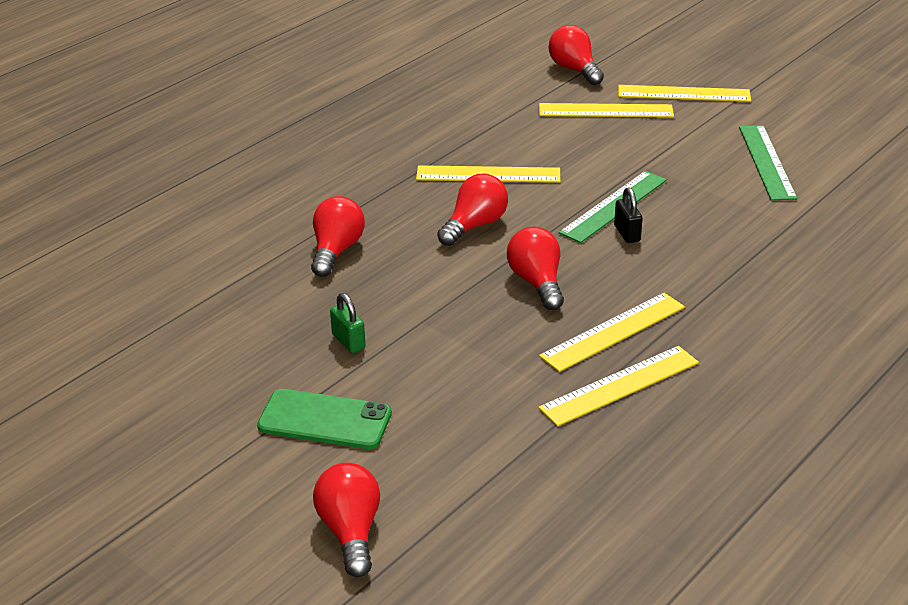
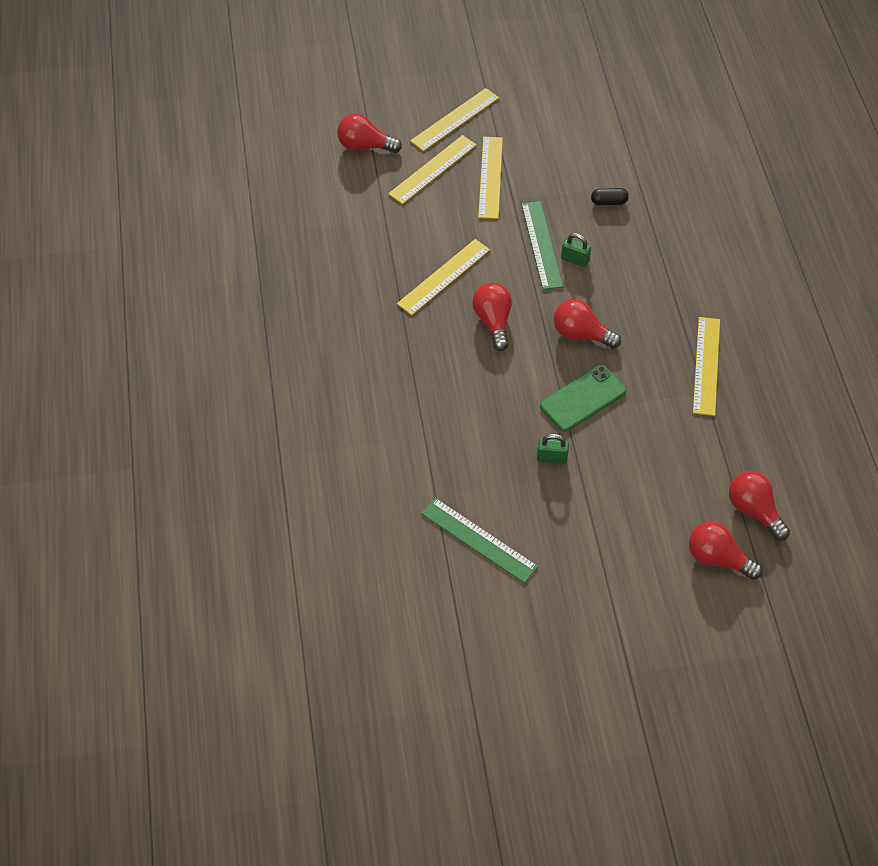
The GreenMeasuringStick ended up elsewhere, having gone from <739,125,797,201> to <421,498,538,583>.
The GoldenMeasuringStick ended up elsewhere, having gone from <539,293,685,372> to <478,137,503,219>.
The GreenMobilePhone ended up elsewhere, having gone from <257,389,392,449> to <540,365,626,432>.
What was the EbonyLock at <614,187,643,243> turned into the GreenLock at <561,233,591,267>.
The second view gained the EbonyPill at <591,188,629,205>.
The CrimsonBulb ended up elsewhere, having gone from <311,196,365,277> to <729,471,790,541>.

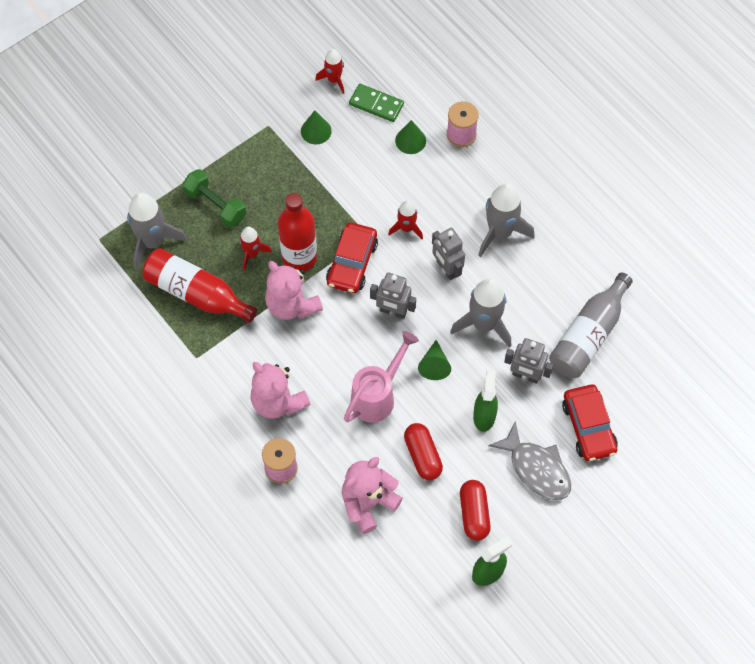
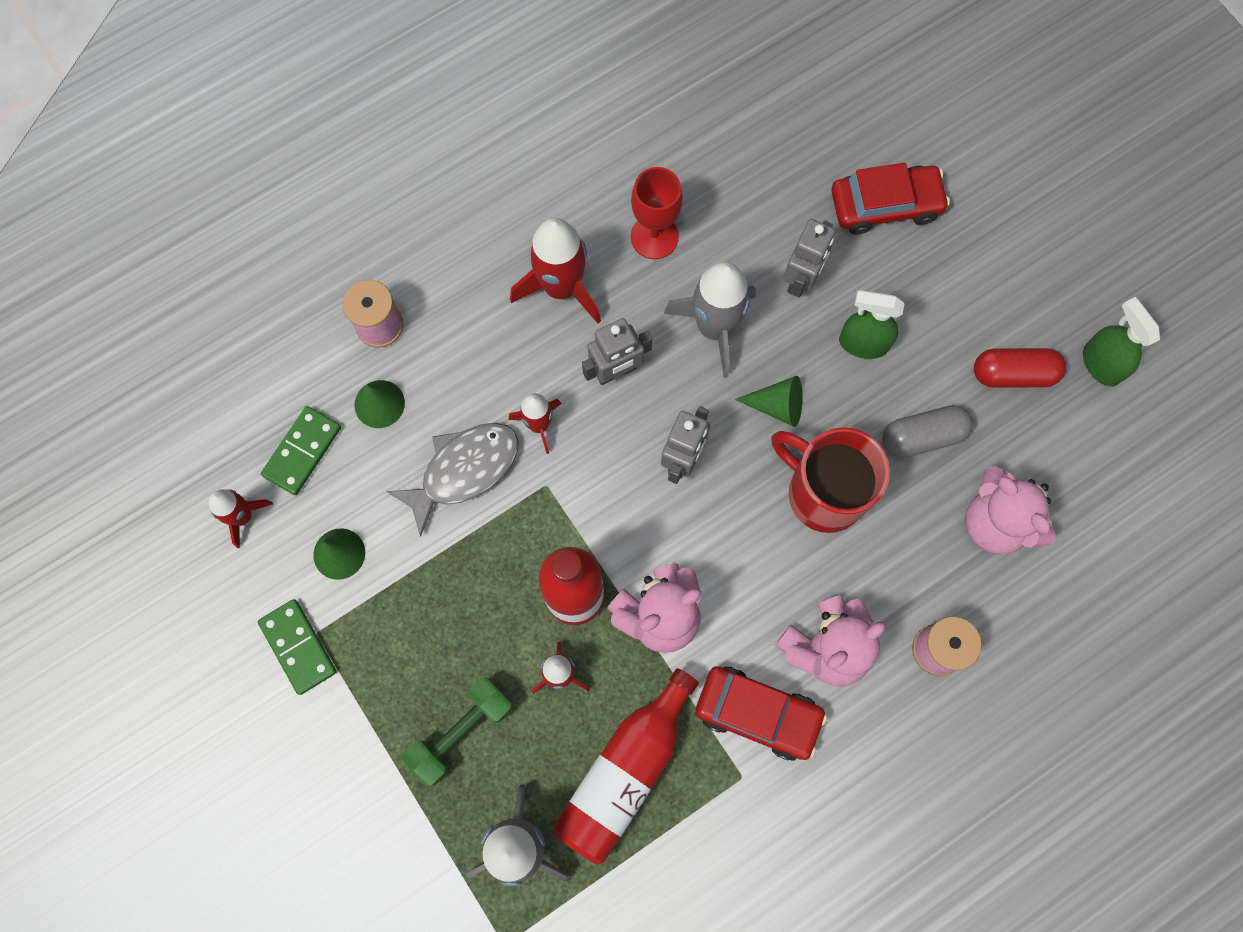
The second view gained the GreenDominoTile at <258,599,337,695>.
The AshGreyToyFish ended up elsewhere, having gone from <488,422,571,500> to <387,423,519,537>.
What was the AshGreyToyRocket at <478,183,535,257> turned into the CrimsonToyRocket at <510,218,601,323>.
The second view gained the CrimsonChalice at <631,167,683,259>.
The CrimsonCar ended up elsewhere, having gone from <326,222,378,293> to <695,666,827,761>.
Where the RosePinkSprinklingCan stood at <344,331,419,423>, the CrimsonMug came to stand at <772,427,890,533>.
What was the CrimsonPill at <404,423,443,480> turned into the AshGreyPill at <883,405,973,458>.
The second view lost the AshGreyDrinkBottle at <549,272,633,378>.

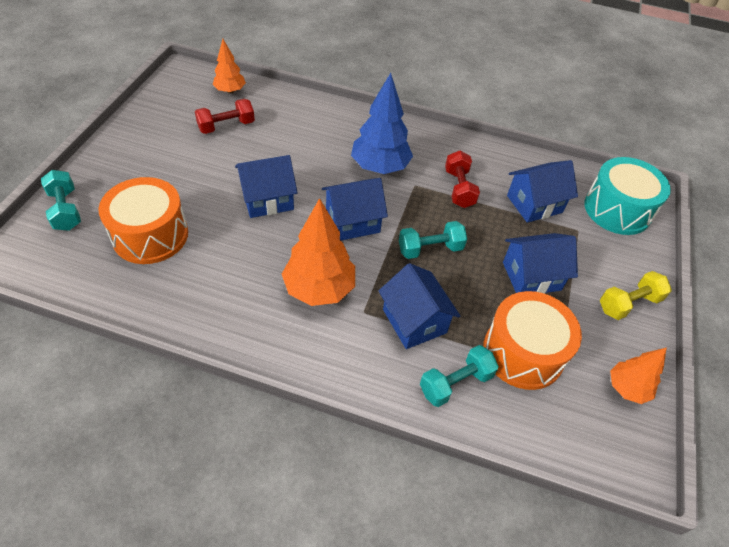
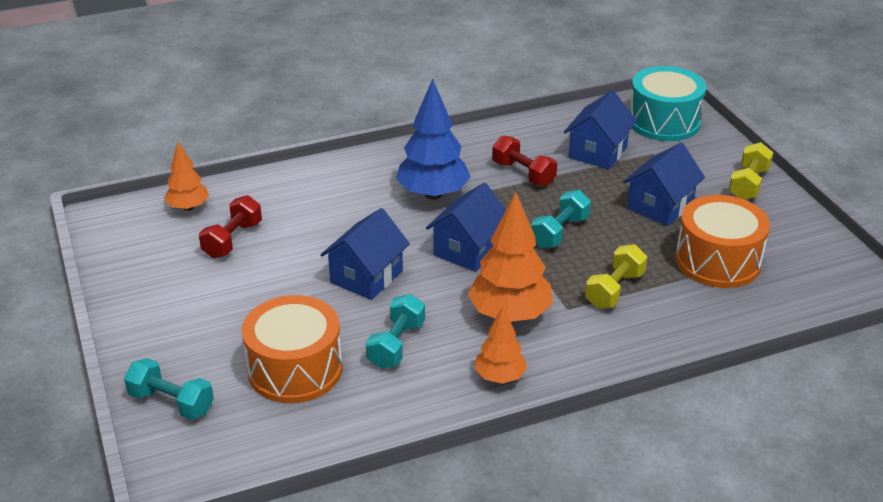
The TurquoiseFreeWeight ended up elsewhere, having gone from <420,345,499,407> to <366,294,425,369>.
The OrangeColouredTree ended up elsewhere, having gone from <610,348,667,404> to <474,307,527,384>.
Where the RoyalBlueToyHouse stood at <379,263,460,349>, the GoldenFreeWeight came to stand at <585,244,647,309>.

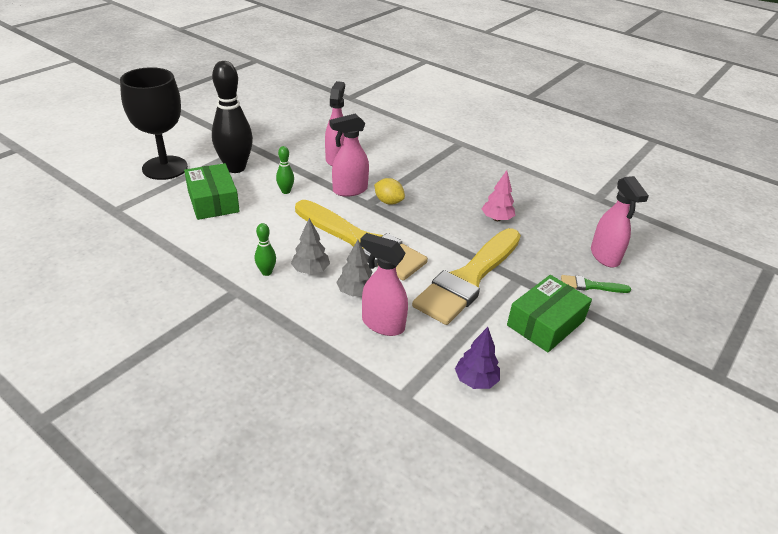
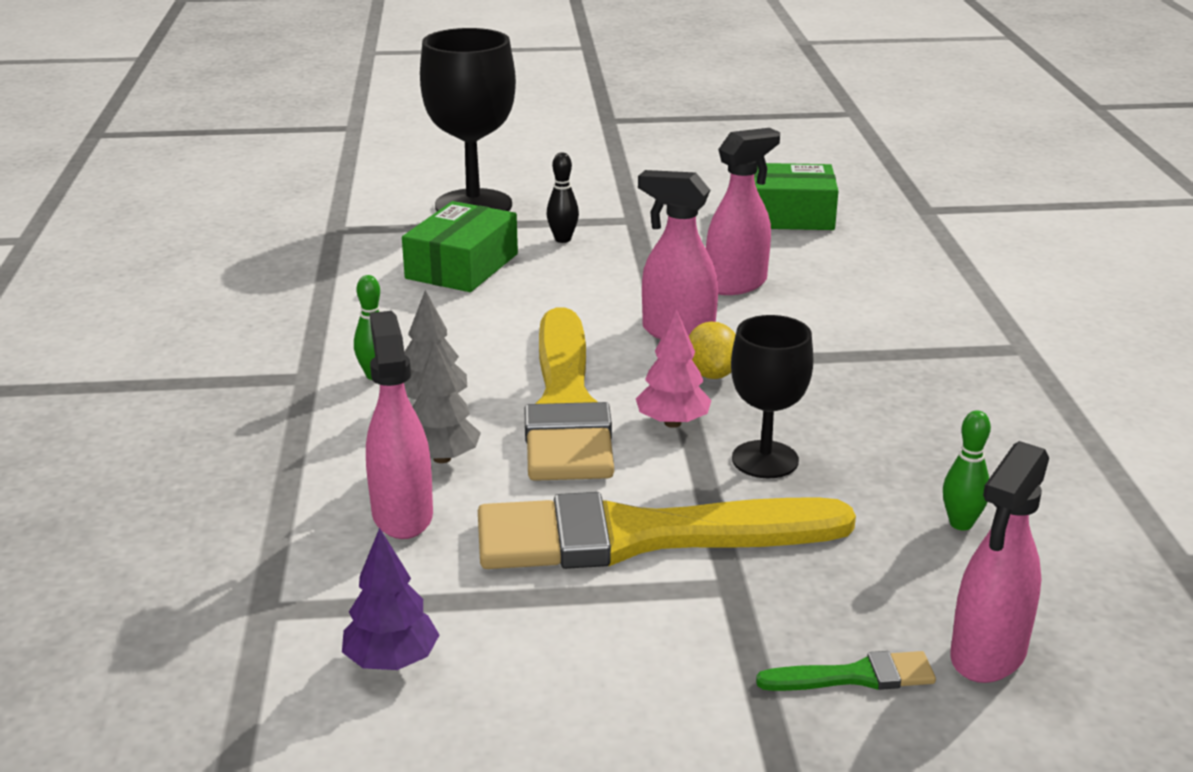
The size of the EbonySkittle at <212,61,253,173> changed by a factor of 0.44.
The RosePinkTree ended up elsewhere, having gone from <482,170,515,221> to <636,309,712,428>.
The second view gained the EbonyChalice at <731,315,813,478>.
The GreenPackage ended up elsewhere, having gone from <507,275,592,352> to <754,163,838,230>.
The GreenBrush at <561,275,631,293> ended up facing another way, 120 degrees clockwise from before.
The GreenSkittle ended up elsewhere, having gone from <276,146,294,194> to <943,410,991,530>.

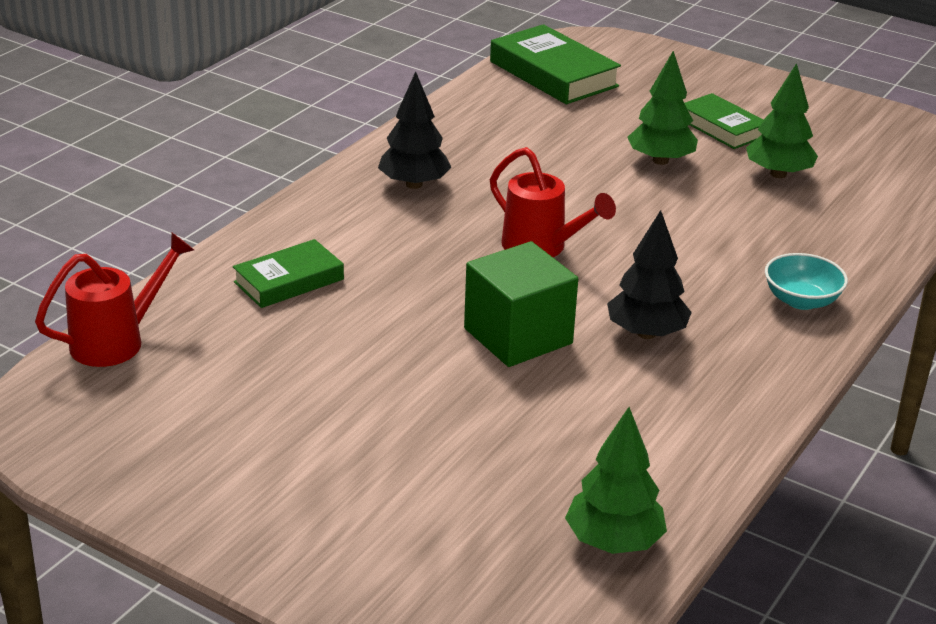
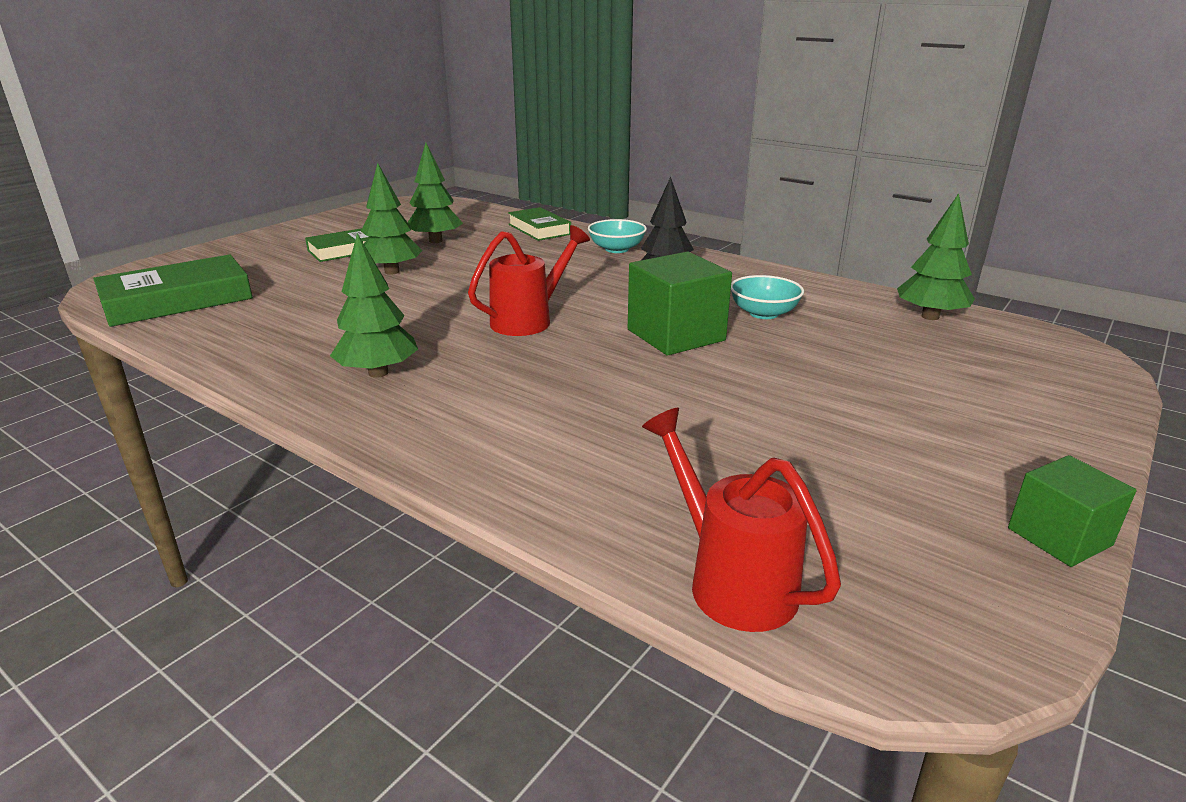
What was the EbonyTree at <378,71,452,189> turned into the GreenTree at <330,233,418,378>.
The GreenHardback ended up elsewhere, having gone from <233,239,344,308> to <508,207,571,241>.
The second view gained the TurquoiseBowl at <731,275,804,319>.
The second view gained the GreenBlock at <1008,455,1136,567>.

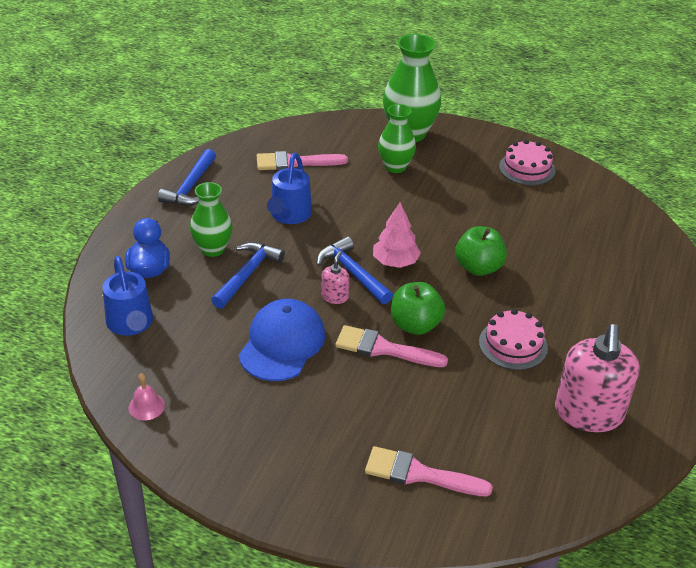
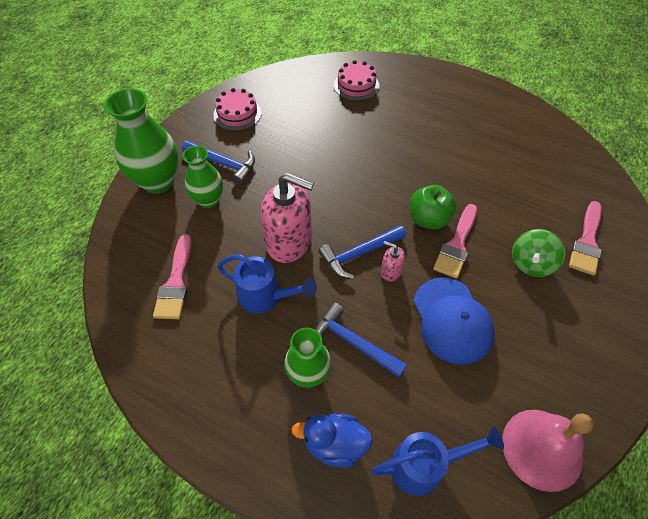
The RoyalBlueClawHammer ended up elsewhere, having gone from <158,149,216,206> to <182,140,255,184>.
The RosePinkSoapPump ended up elsewhere, having gone from <555,324,640,432> to <261,173,314,263>.
The RosePinkGateau ended up elsewhere, having gone from <479,309,548,370> to <334,60,379,101>.
The RoyalBlueBaseballCap at <239,299,325,381> ended up facing another way, 135 degrees counterclockwise from before.
The size of the RosePinkSchoolBell at <129,373,165,420> changed by a factor of 2.21.
The second view gained the GreenWhirligig at <512,229,565,277>.
The second view lost the RosePinkTree at <373,202,421,268>.
The second view lost the GreenApple at <455,226,507,276>.

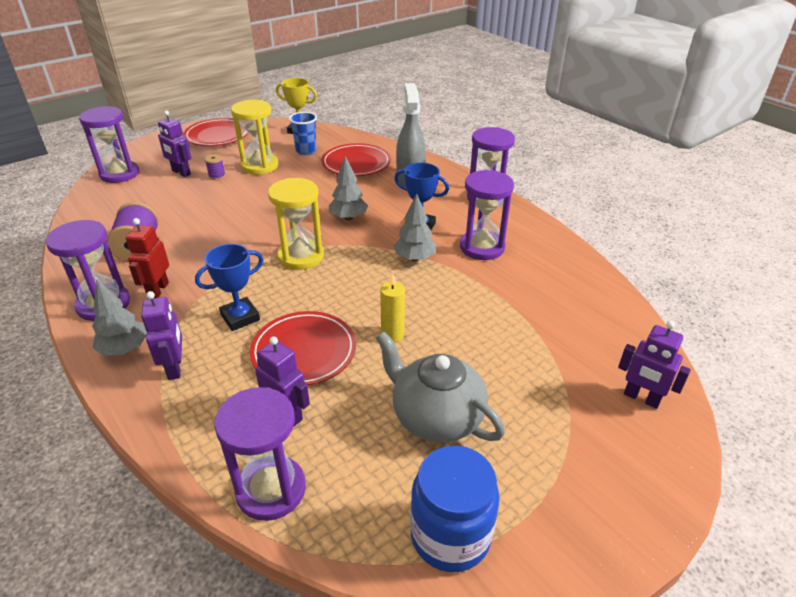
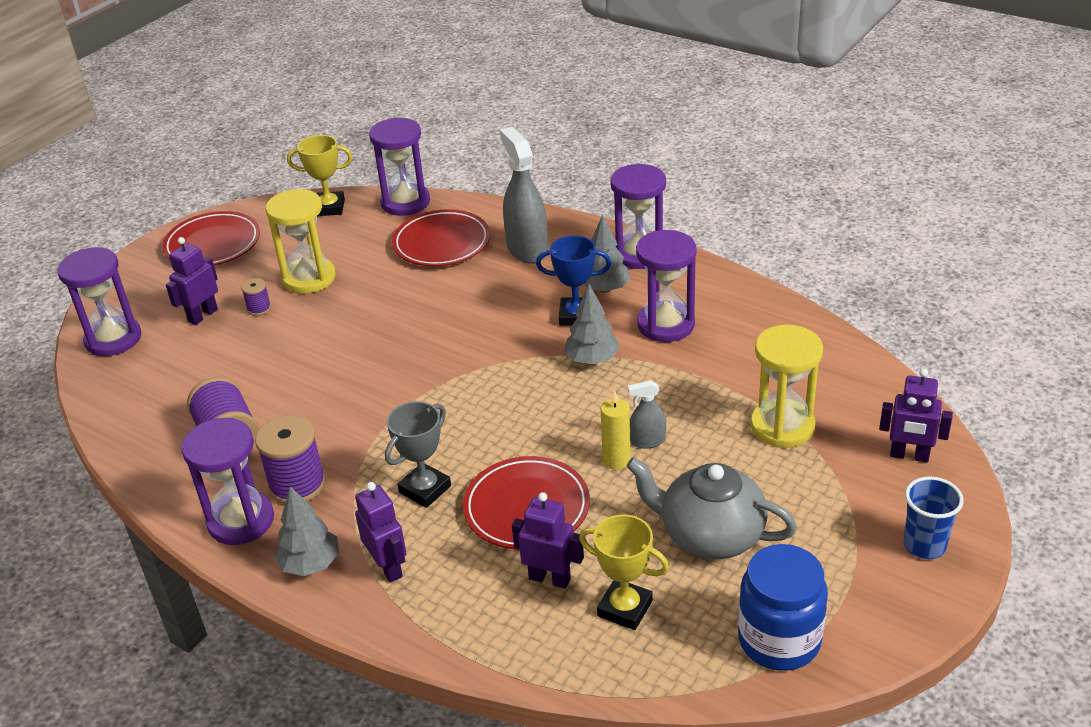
The RoyalPurpleRobot at <158,110,191,177> ended up facing another way, 105 degrees clockwise from before.
Where the CrimsonRobot stood at <126,218,169,298>, the RoyalPurpleBobbin came to stand at <255,415,326,504>.
The RoyalPurpleSandglass ended up elsewhere, having gone from <214,387,306,521> to <369,117,430,216>.
What was the RoyalBlueTrophy at <195,244,264,331> turned into the AshGreyTrophy at <385,401,451,508>.
The second view gained the GoldenTrophy at <579,514,669,630>.
The AshGreyTree ended up elsewhere, having gone from <329,156,368,220> to <584,214,631,293>.
The second view gained the AshGreySprayCleaner at <628,381,666,449>.
The GoldenSandglass ended up elsewhere, having gone from <268,178,324,270> to <751,325,823,448>.
The RoyalBlueCup ended up elsewhere, having gone from <289,112,317,155> to <904,476,964,559>.

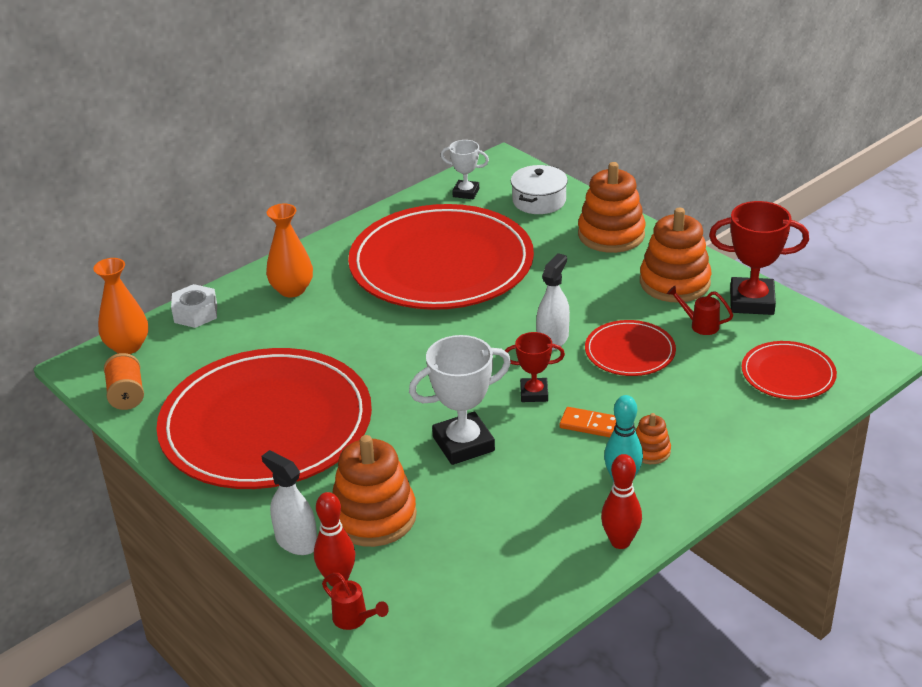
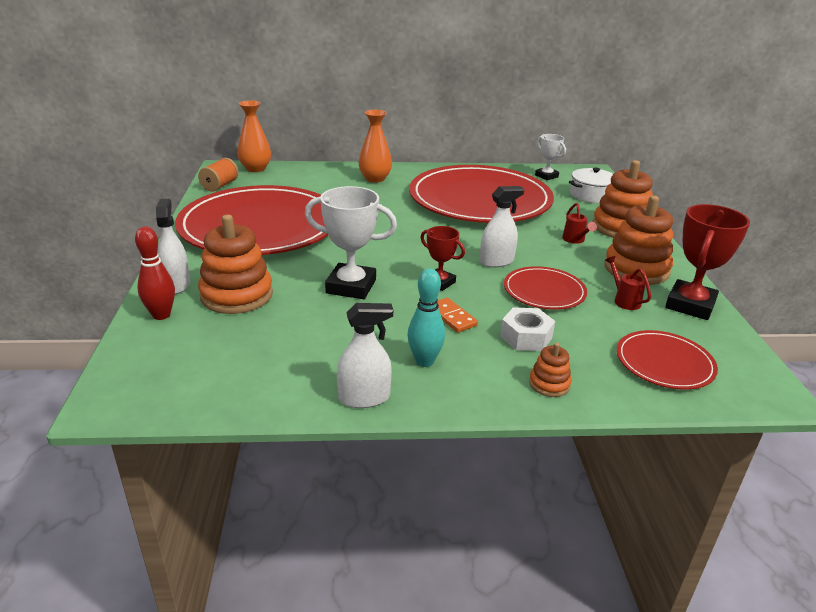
Where the CrimsonSkittle stood at <601,454,642,549>, the SnowWhiteSprayCleaner came to stand at <337,303,393,408>.
The SnowWhiteHexagonNut ended up elsewhere, having gone from <171,284,217,328> to <500,307,555,351>.
The OrangeColouredRingStacker ended up elsewhere, having gone from <636,413,671,464> to <529,342,572,397>.
The CrimsonSprinklingCan ended up elsewhere, having gone from <322,573,389,630> to <562,203,597,244>.
The CrimsonTrophy at <709,201,809,315> ended up facing another way, 75 degrees clockwise from before.

